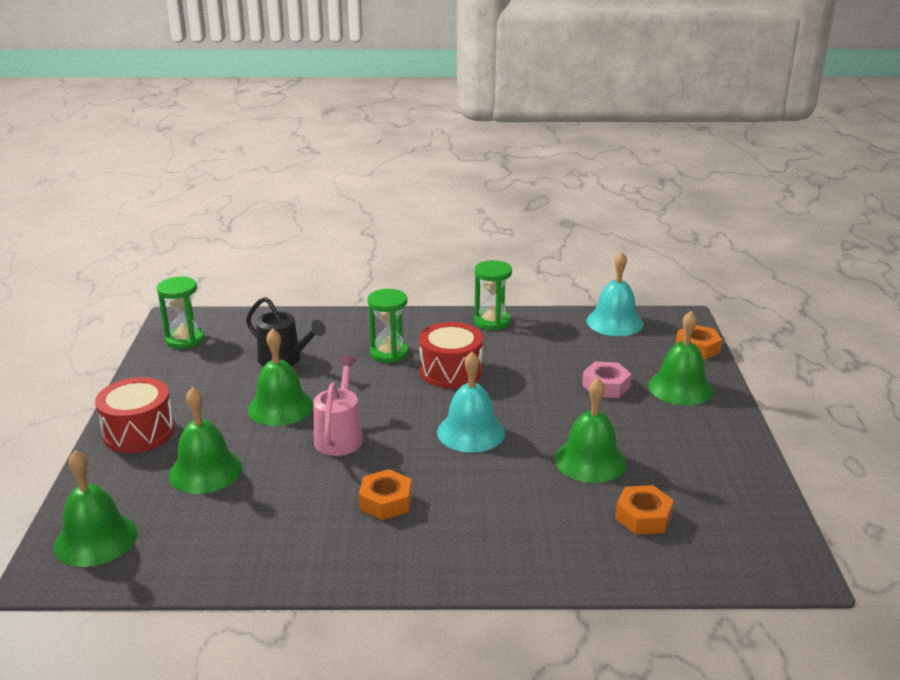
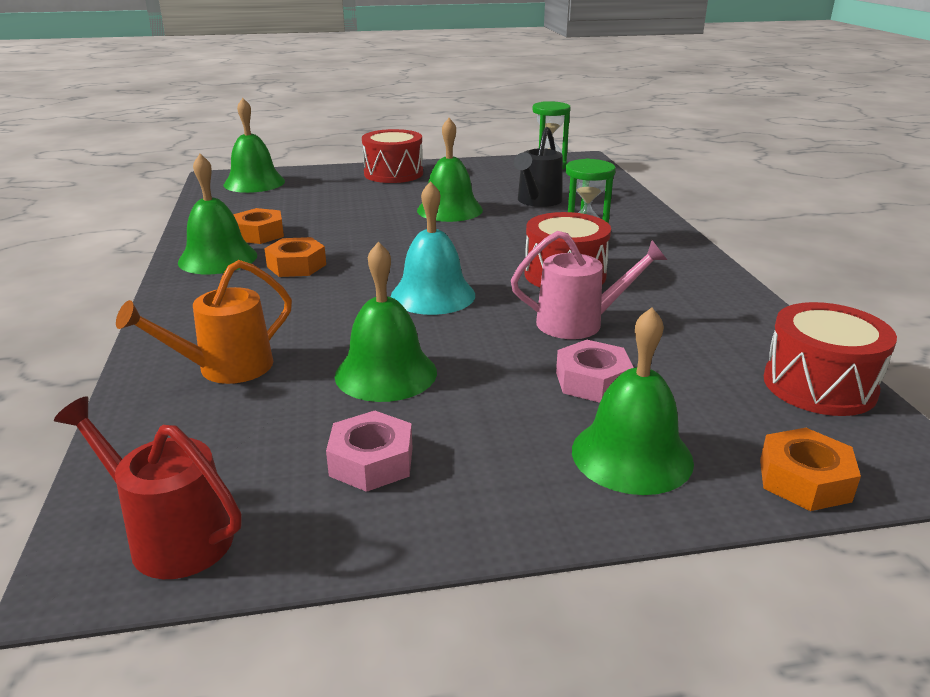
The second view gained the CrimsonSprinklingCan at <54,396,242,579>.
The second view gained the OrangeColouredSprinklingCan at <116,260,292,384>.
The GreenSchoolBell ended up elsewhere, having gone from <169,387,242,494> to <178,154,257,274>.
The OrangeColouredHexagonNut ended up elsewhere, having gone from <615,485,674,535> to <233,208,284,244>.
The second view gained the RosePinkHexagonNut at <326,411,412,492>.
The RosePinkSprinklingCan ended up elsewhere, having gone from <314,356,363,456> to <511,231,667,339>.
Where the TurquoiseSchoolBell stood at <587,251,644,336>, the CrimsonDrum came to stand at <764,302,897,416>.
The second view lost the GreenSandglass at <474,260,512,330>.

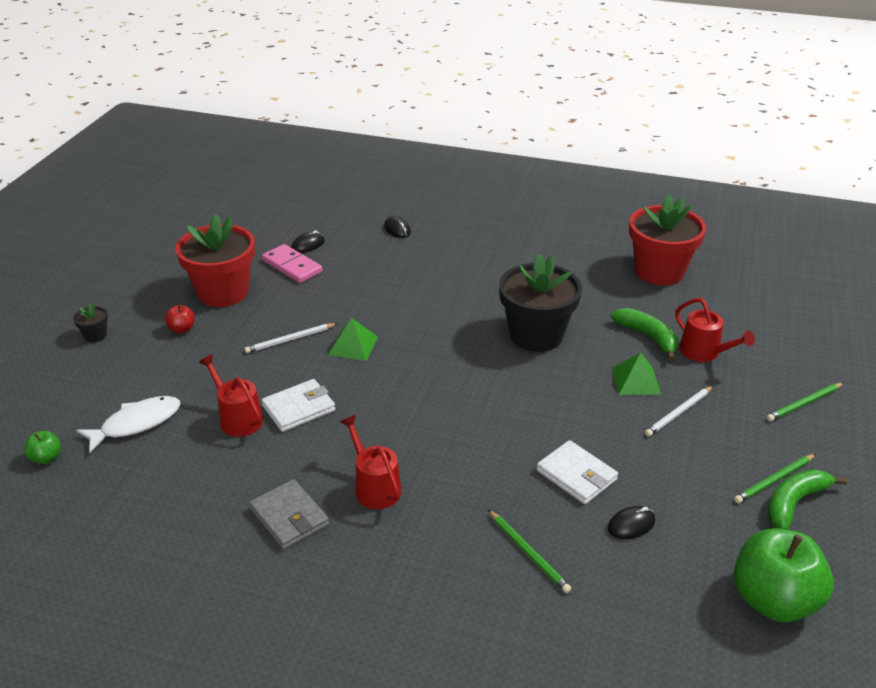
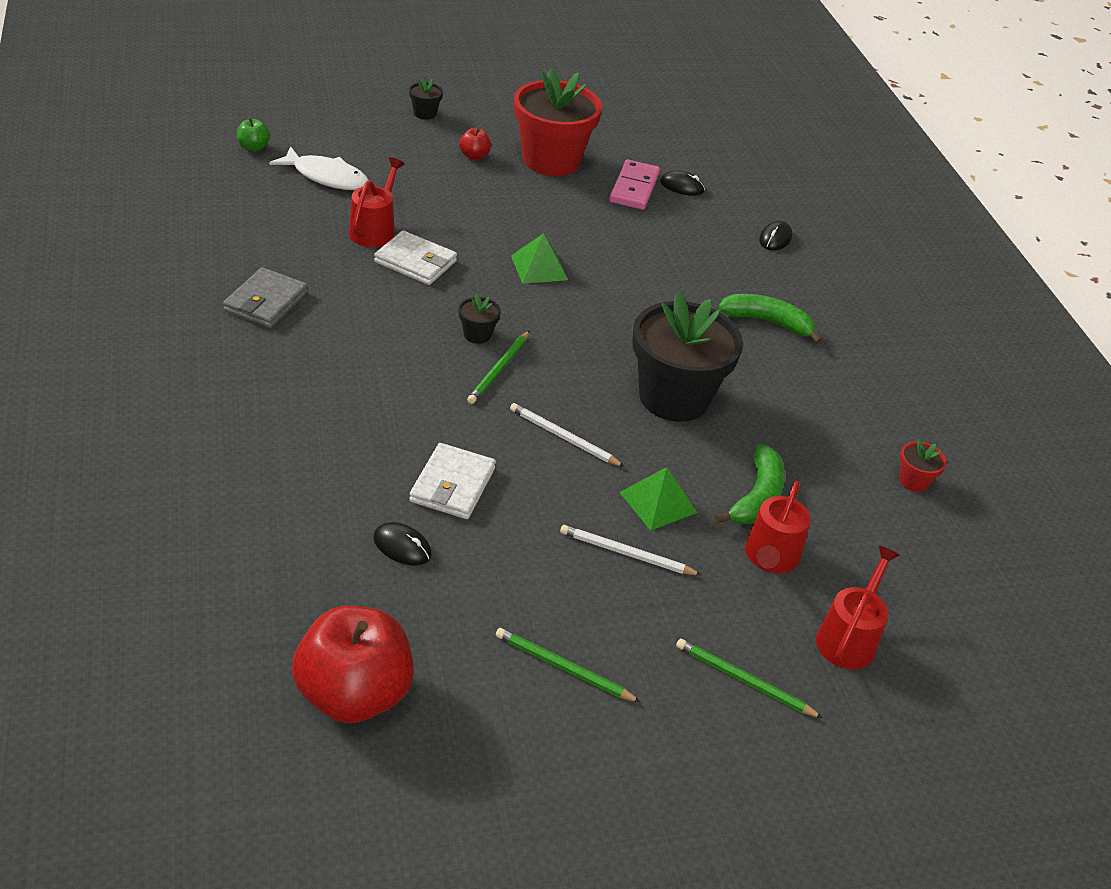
What was the GreenApple at <734,528,834,622> turned into the CrimsonApple at <292,606,414,723>.
The second view gained the EbonyPottedPlant at <458,293,501,344>.
The GreenPencil ended up elsewhere, having gone from <488,510,571,593> to <467,331,530,404>.
The SnowWhitePencil ended up elsewhere, having gone from <245,323,338,353> to <510,403,625,467>.
The GreenBanana ended up elsewhere, having gone from <768,469,847,530> to <718,294,822,344>.
The CrimsonSprinklingCan ended up elsewhere, having gone from <340,415,401,509> to <816,546,900,669>.
The size of the CrimsonPottedPlant at <629,194,706,286> changed by a factor of 0.40.

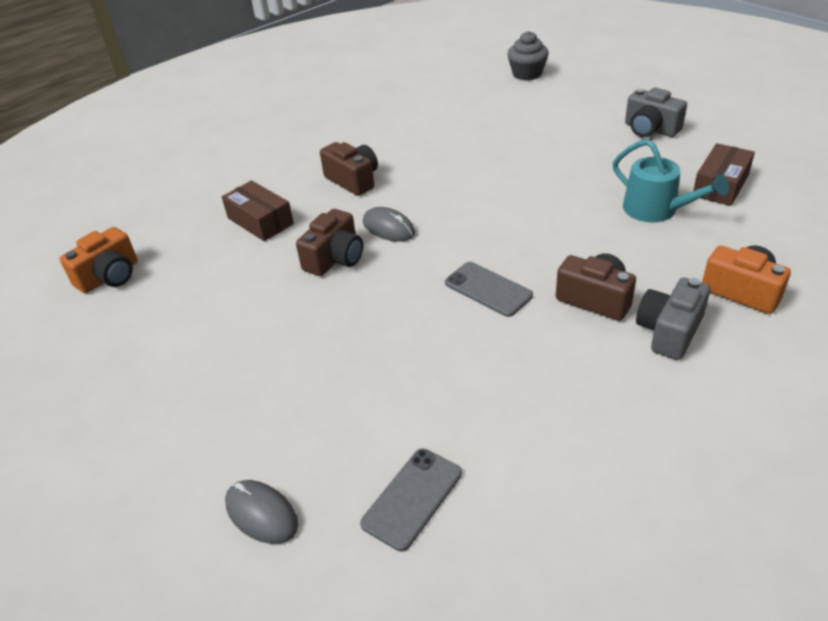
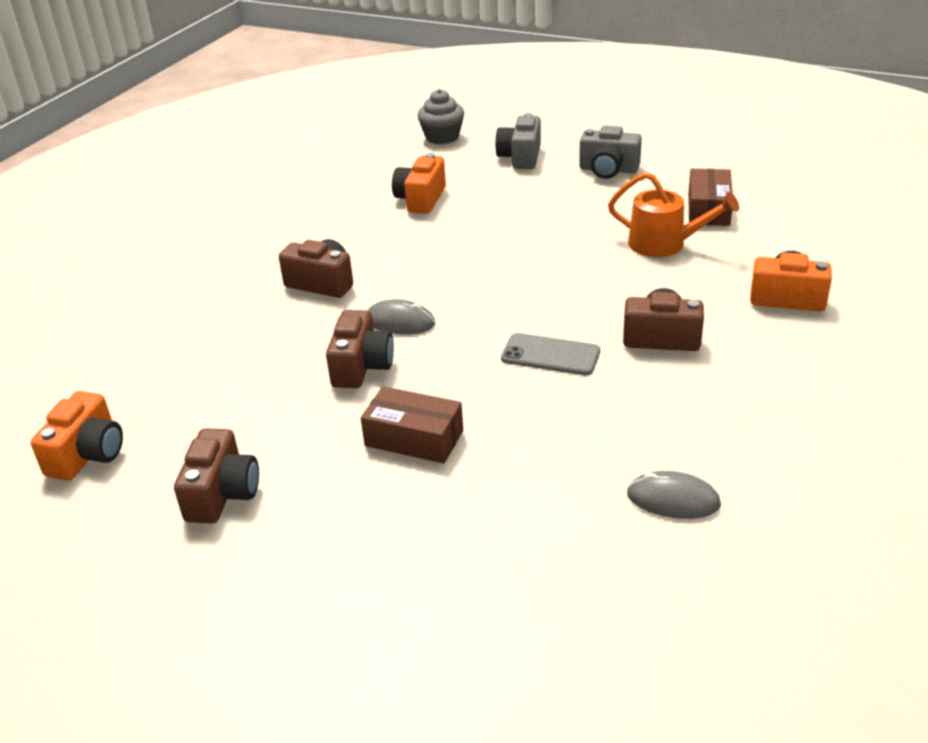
The second view gained the RussetCompactCamera at <174,428,259,523>.
The RussetPackage ended up elsewhere, having gone from <222,180,294,241> to <361,386,463,464>.
The second view gained the OrangeColouredCompactCamera at <392,153,446,214>.
The AshGreyCompactCamera ended up elsewhere, having gone from <636,278,710,360> to <495,113,541,169>.
What was the TurquoiseSprinklingCan at <613,139,729,222> turned into the OrangeColouredSprinklingCan at <608,172,739,257>.
The AshGreyPcMouse ended up elsewhere, having gone from <225,480,299,544> to <627,471,721,519>.
The second view lost the AshGreyMobilePhone at <360,448,462,552>.

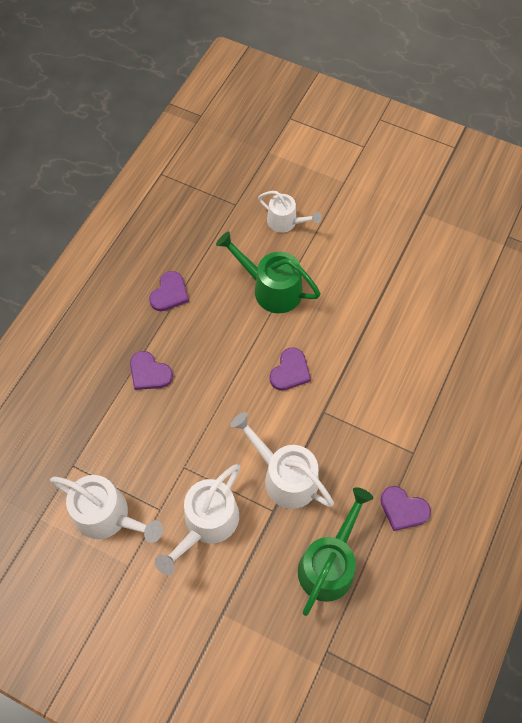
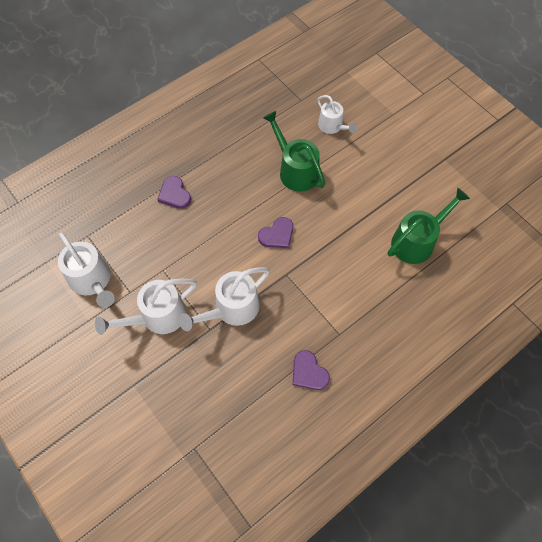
The SnowWhiteSprinklingCan at <230,412,334,509> ended up facing another way, 105 degrees counterclockwise from before.
The GreenSprinklingCan ended up elsewhere, having gone from <298,487,373,616> to <388,188,470,264>.
The second view lost the RoyalPurpleHeartShape at <149,271,189,311>.

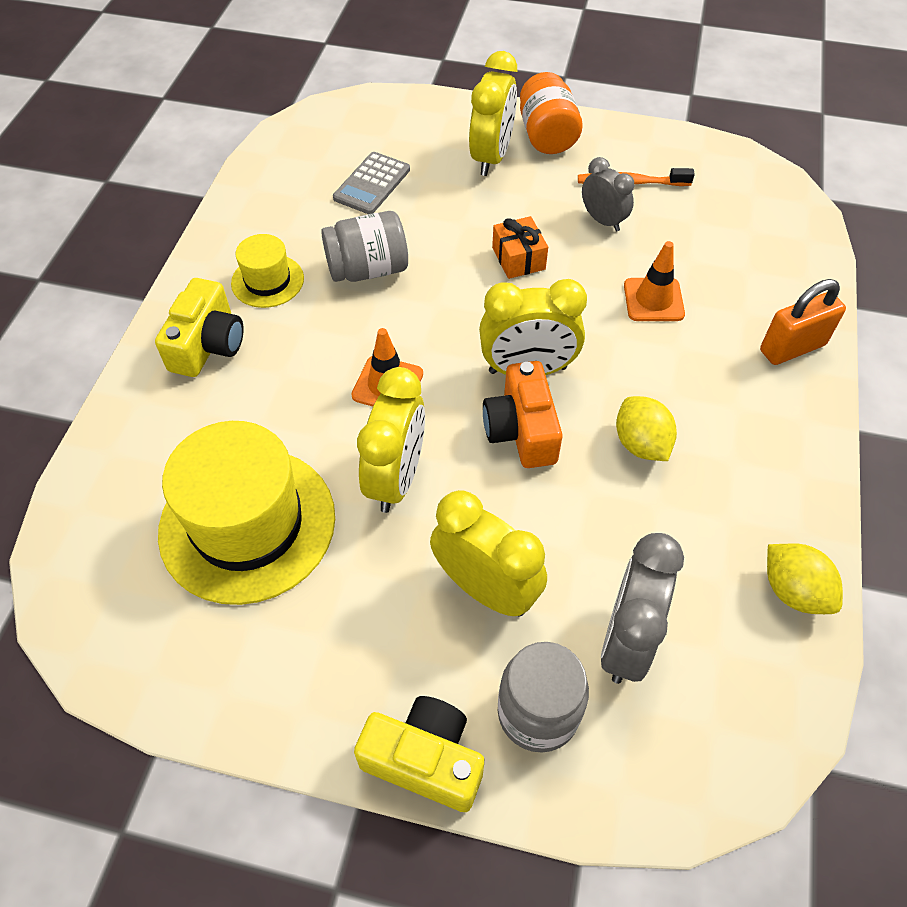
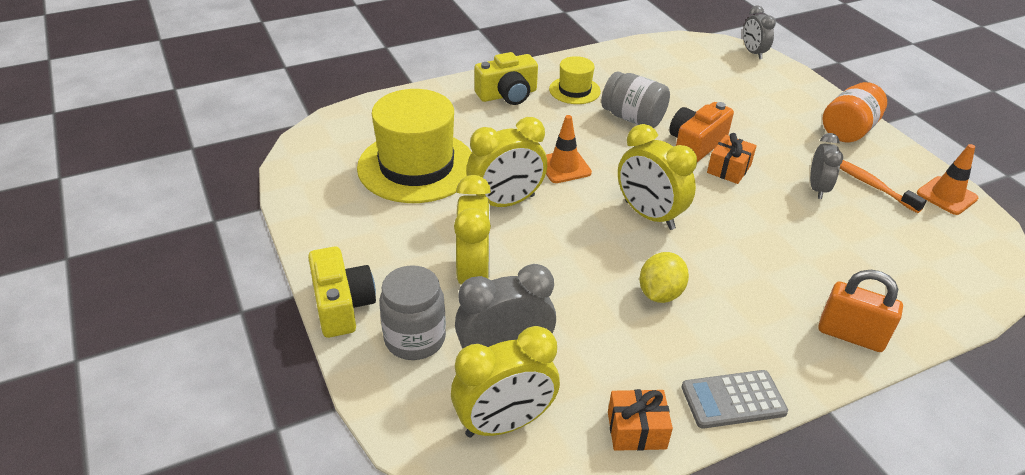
The GoldenAlarmClock ended up elsewhere, having gone from <469,51,517,176> to <451,326,560,437>.
Where the GoldenLemon stood at <767,543,843,614>, the OrangeColouredWrappedGift came to stand at <608,389,673,451>.
The OrangeColouredCompactCamera ended up elsewhere, having gone from <483,361,563,468> to <669,102,734,162>.
The AshGreyPocketCalculator ended up elsewhere, having gone from <333,152,410,214> to <681,370,788,429>.
The second view gained the AshGreyAlarmClock at <743,6,776,59>.
The OrangeColouredSafetyCone ended up elsewhere, having gone from <624,241,685,321> to <917,144,978,215>.

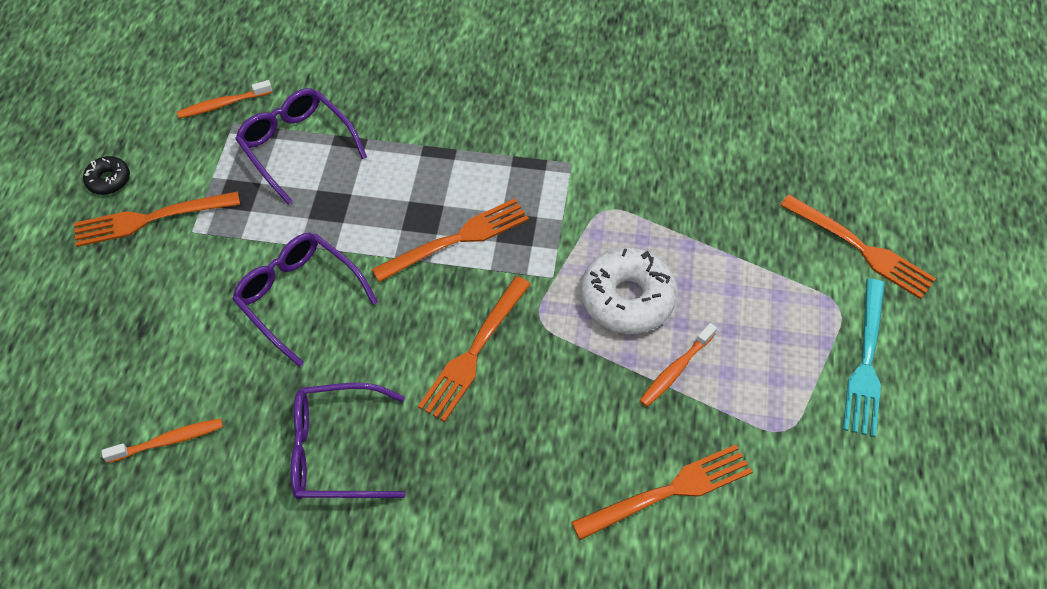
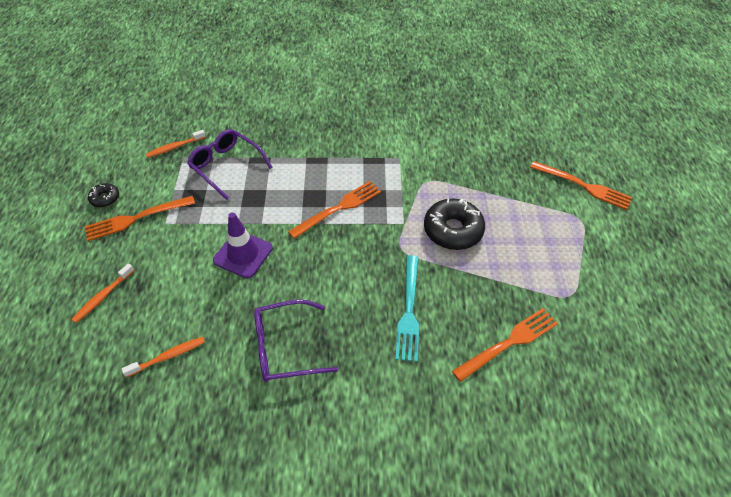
The OrangeColouredToothbrush ended up elsewhere, having gone from <639,323,717,407> to <71,263,135,323>.
Where the RoyalPurpleSpectacles stood at <232,233,378,367>, the RoyalPurpleSafetyCone came to stand at <213,212,273,278>.
The TurquoiseTableFork ended up elsewhere, having gone from <843,279,885,437> to <395,255,419,362>.
What was the SnowWhiteDoughnut at <581,247,678,334> turned into the EbonyDoughnut at <424,198,485,250>.
The second view lost the OrangeColouredTableFork at <418,276,531,422>.

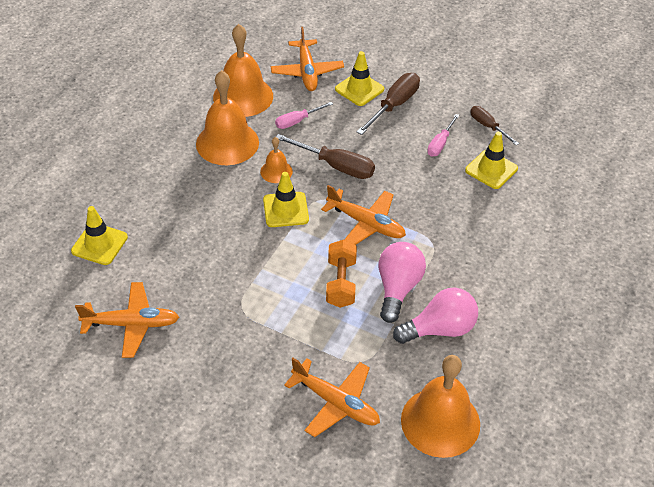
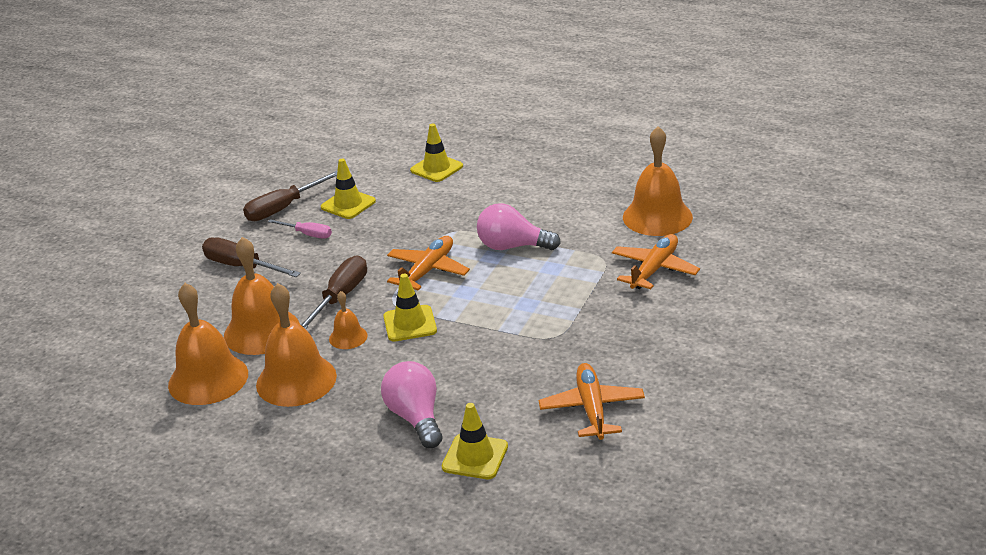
Where the RosePinkFlatScrewdriver stood at <275,102,333,129>, the OrangeColouredSchoolBell came to stand at <224,237,300,355>.
The size of the RussetFlatScrewdriver at <470,106,519,145> changed by a factor of 1.61.
The RosePinkBulb ended up elsewhere, having gone from <393,288,478,344> to <381,361,442,448>.
The GoldenSafetyCone ended up elsewhere, having gone from <335,51,384,106> to <410,123,463,182>.
The second view lost the OrangeColouredAeroplane at <271,27,344,91>.
The second view lost the OrangeColouredFreeWeight at <326,240,357,308>.

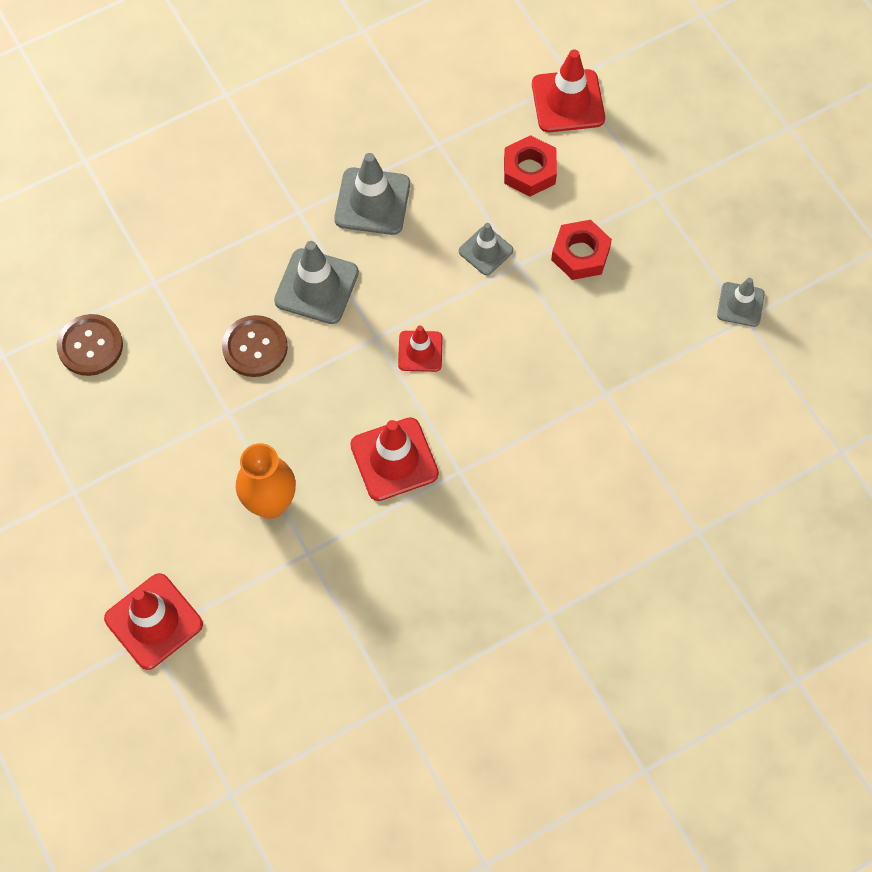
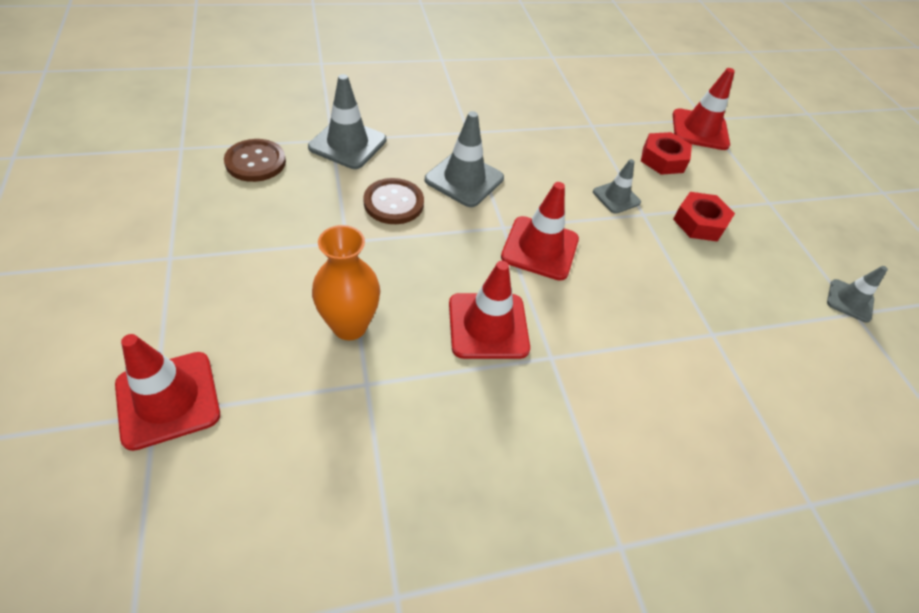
The AshGreySafetyCone ended up elsewhere, having gone from <334,153,410,235> to <308,74,386,169>.
The size of the CrimsonSafetyCone at <398,326,443,372> changed by a factor of 1.64.

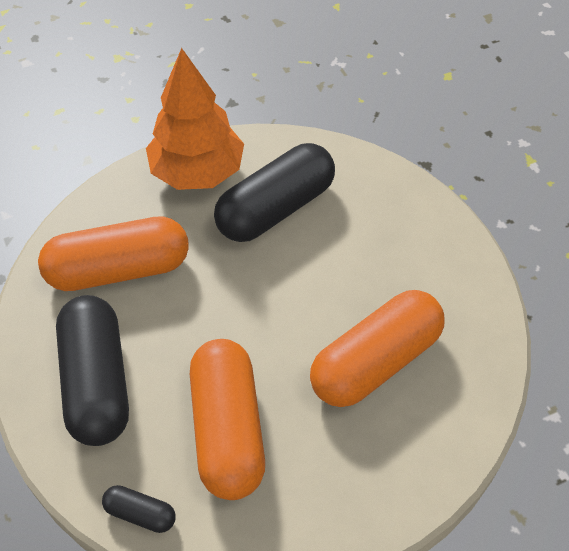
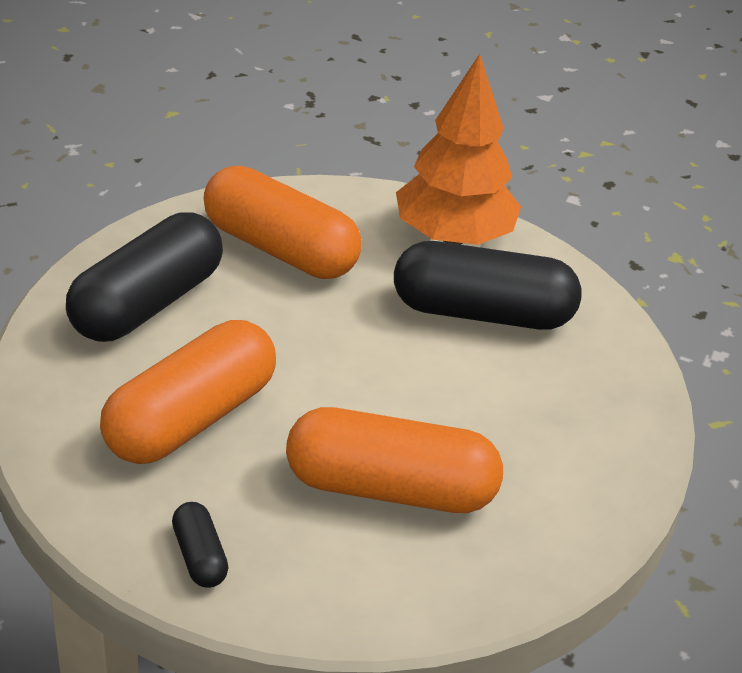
The EbonyPill ended up elsewhere, having gone from <102,485,176,533> to <172,502,229,588>.

